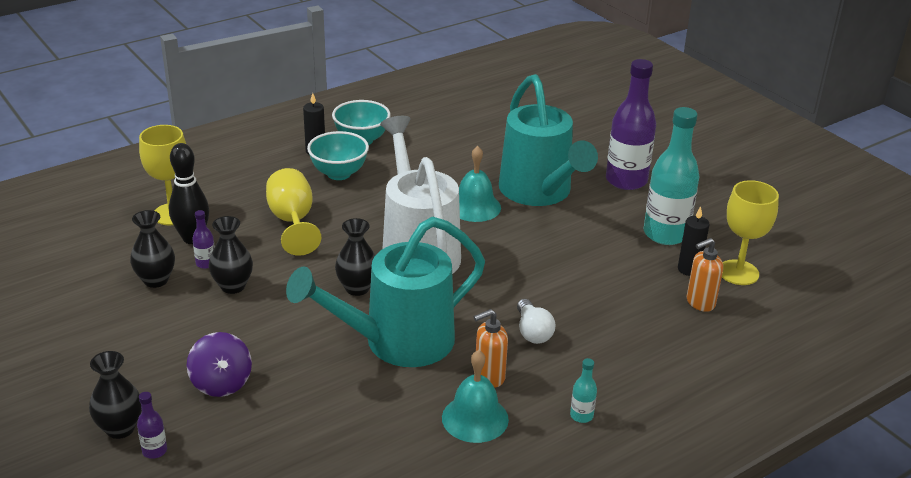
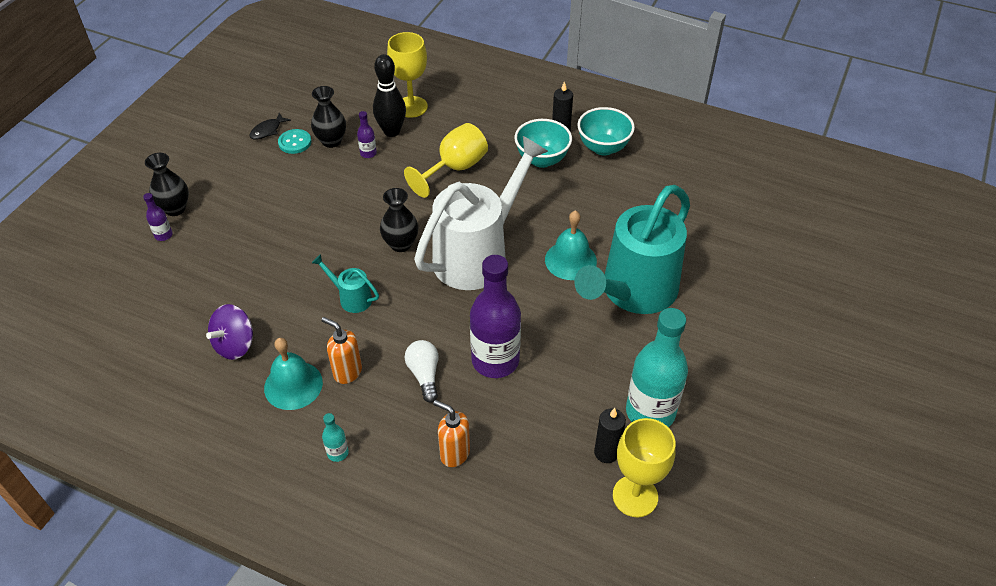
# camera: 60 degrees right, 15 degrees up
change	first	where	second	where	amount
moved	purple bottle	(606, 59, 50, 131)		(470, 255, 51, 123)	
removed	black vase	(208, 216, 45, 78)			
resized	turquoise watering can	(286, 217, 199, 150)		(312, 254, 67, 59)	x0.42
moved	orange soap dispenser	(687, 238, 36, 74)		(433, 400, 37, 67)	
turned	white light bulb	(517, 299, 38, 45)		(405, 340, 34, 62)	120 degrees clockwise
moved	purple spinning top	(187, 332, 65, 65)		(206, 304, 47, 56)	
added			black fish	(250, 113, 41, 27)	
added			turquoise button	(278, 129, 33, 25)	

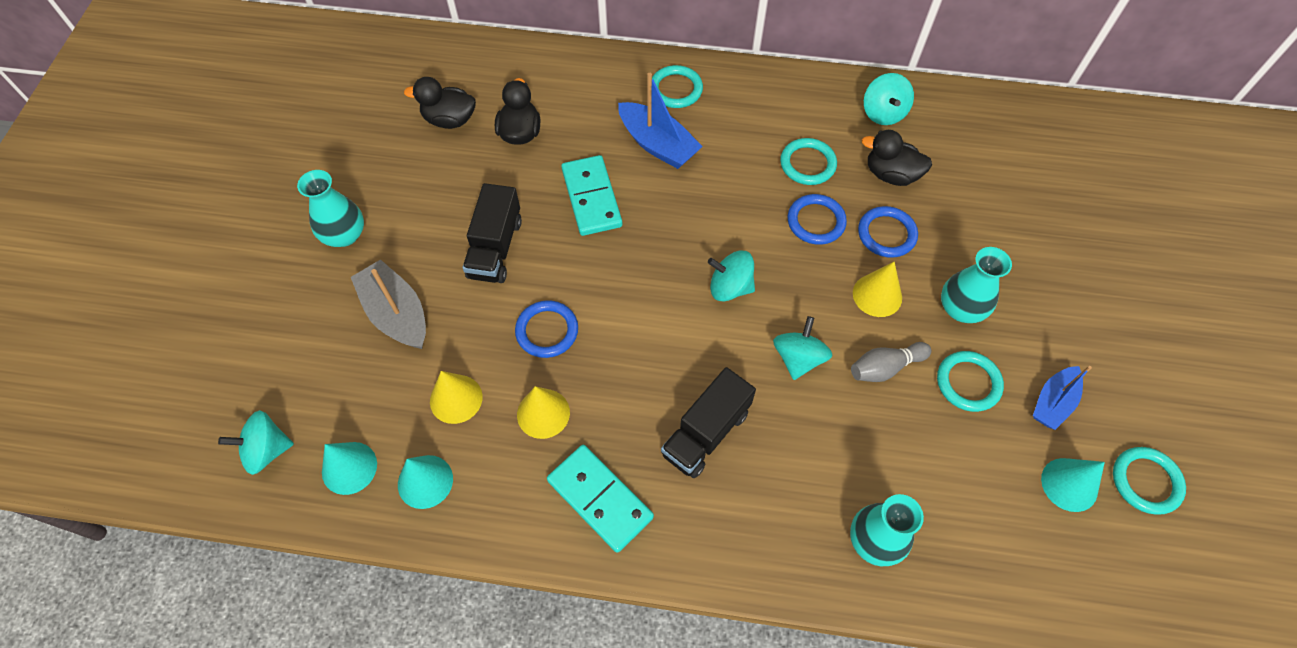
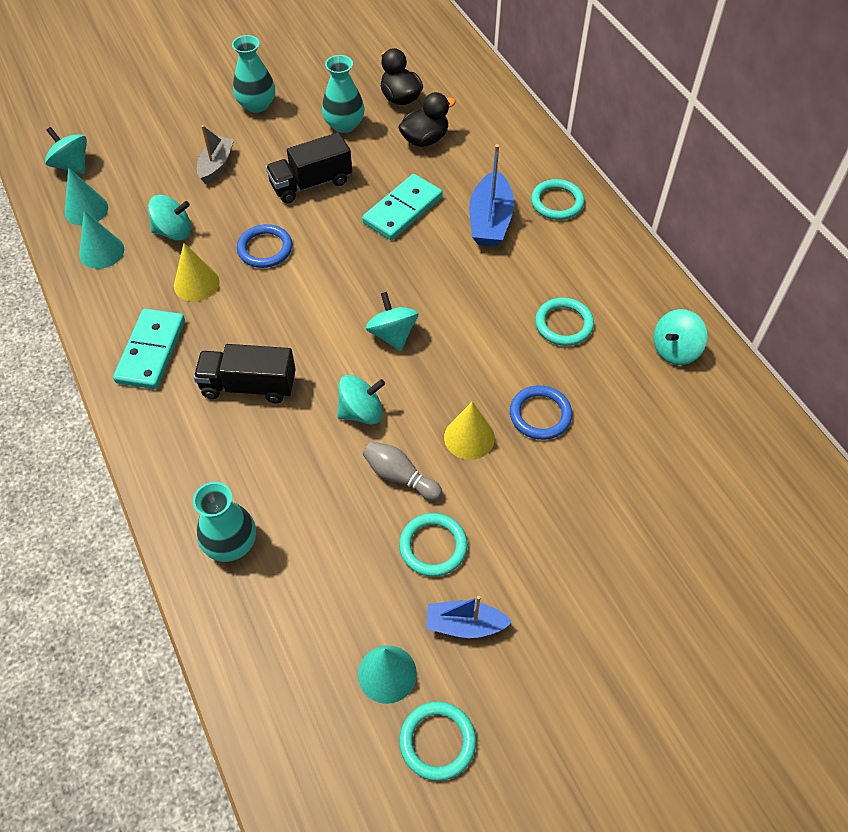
# camera: 55 degrees right, 5 degrees down
change	first	where	second	where	amount
removed	black duck	(862, 130, 70, 56)			
removed	blue ring	(787, 194, 60, 51)			
moved	turquoise vase	(941, 247, 71, 76)		(322, 55, 43, 78)	
resized	grey boat	(351, 259, 75, 90)		(197, 125, 37, 59)	x0.66
replaced	yellow cone	(430, 371, 53, 53)	turquoise spinning top	(148, 195, 43, 46)	

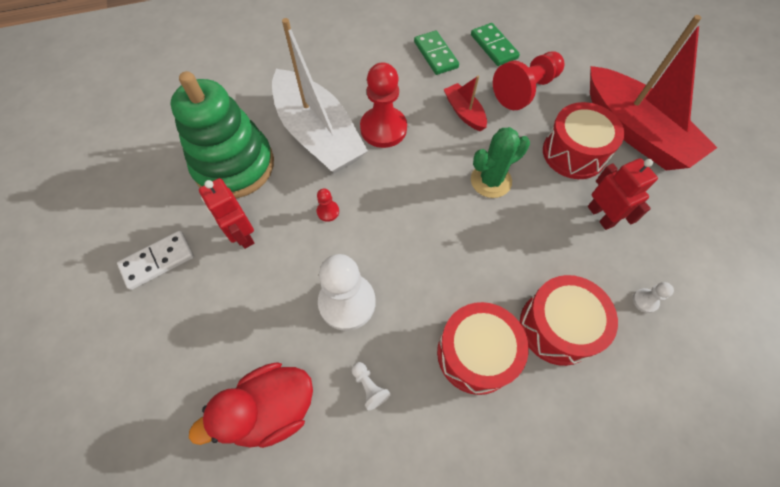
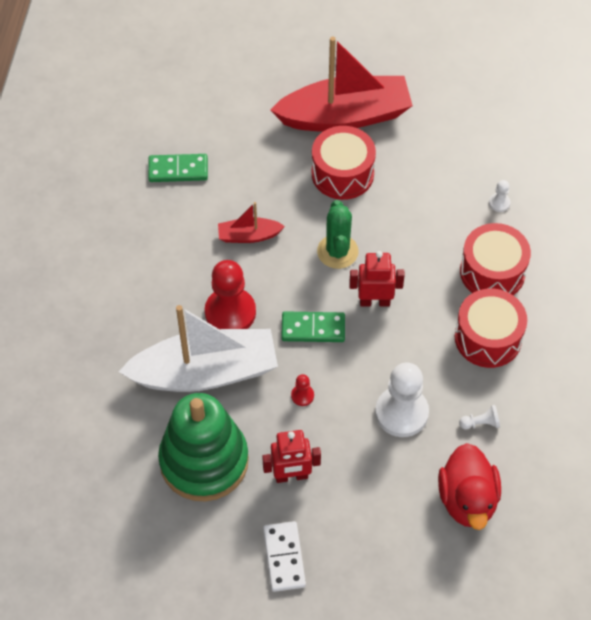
# camera: 65 degrees left, 5 degrees down
change	first	where	second	where	amount
moved	green domino	(414, 31, 45, 44)		(281, 311, 64, 31)	
removed	red pawn	(493, 51, 71, 59)			
moved	red robot	(588, 158, 70, 72)		(349, 251, 56, 55)	

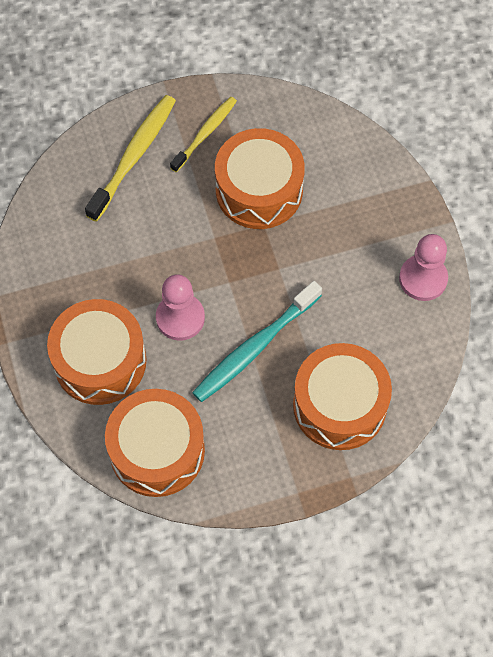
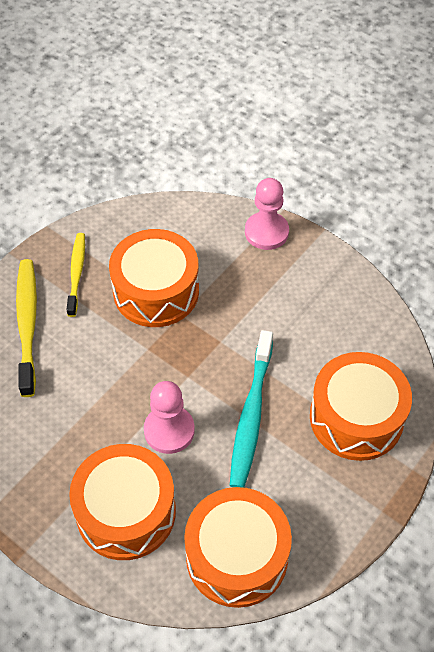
# camera: 35 degrees left, 10 degrees down
change	first	where	second	where	amount
moved	pink pawn	(399, 234, 49, 67)		(245, 178, 44, 72)	

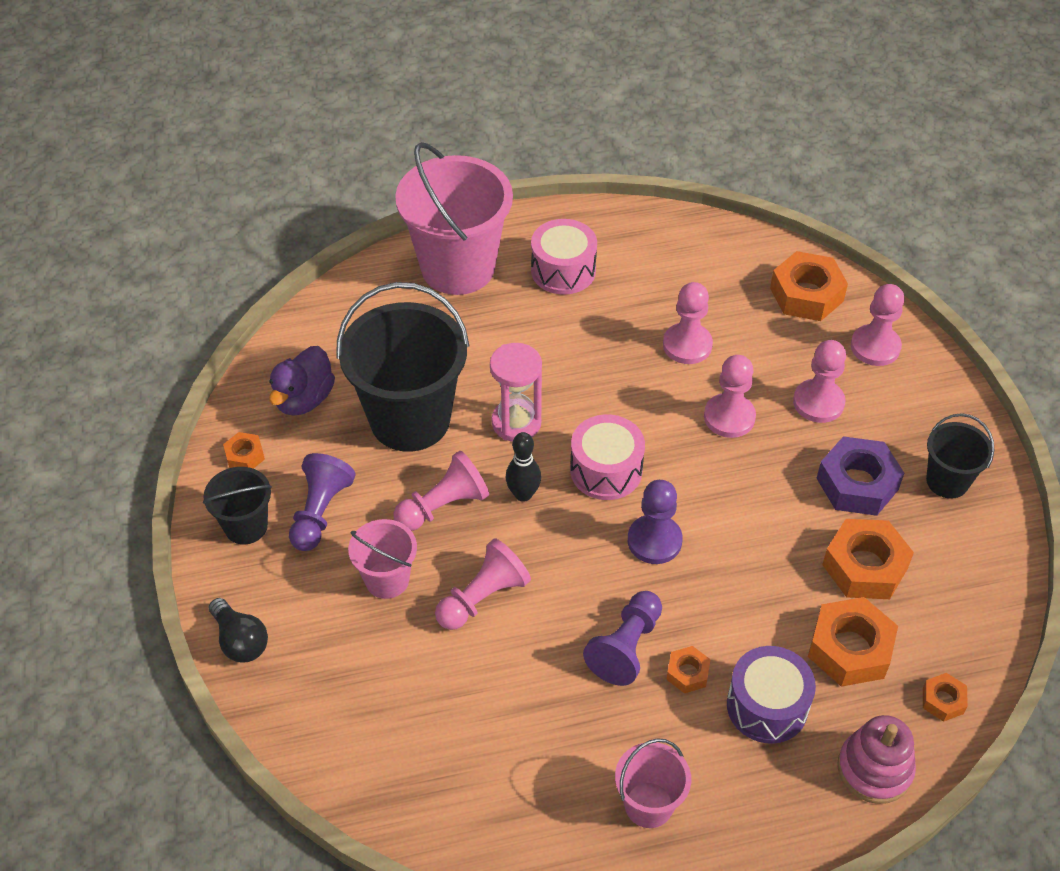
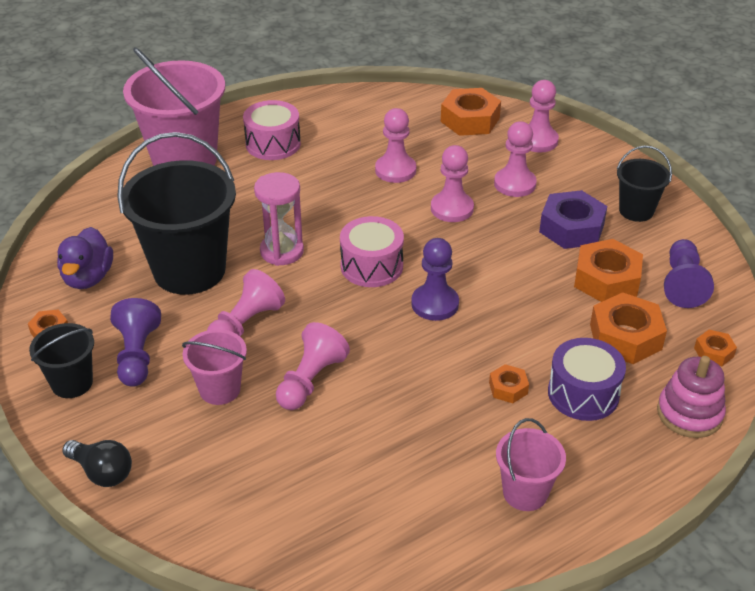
# camera: 20 degrees left, 10 degrees down
change	first	where	second	where	amount
removed	black bowling pin	(506, 432, 35, 70)			
moved	purple pawn	(583, 591, 79, 95)		(664, 239, 50, 69)	

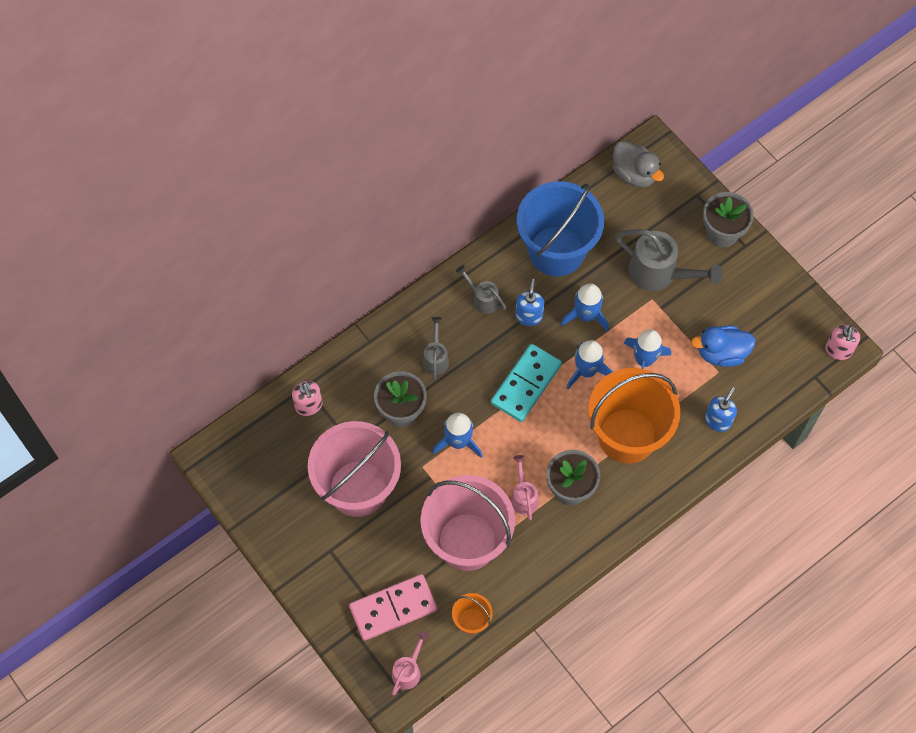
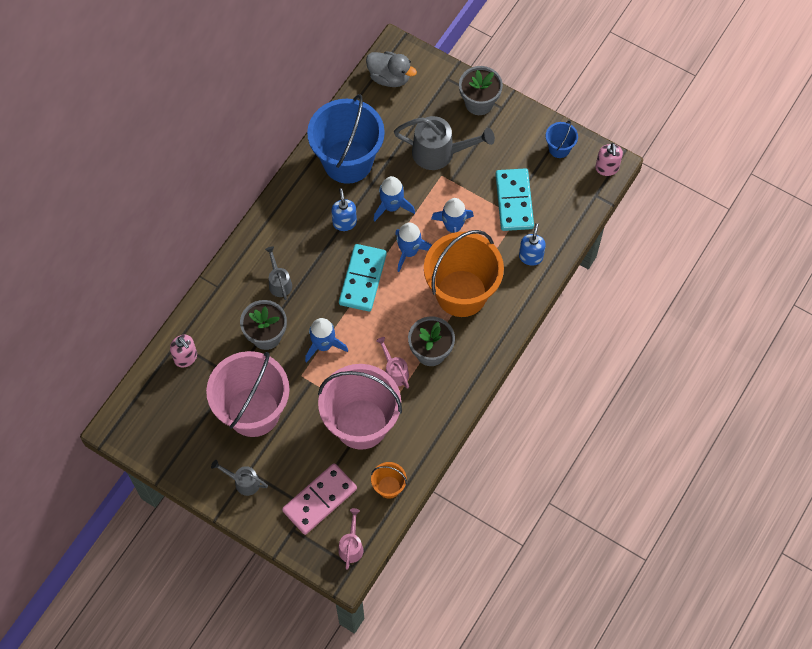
# camera: 20 degrees left, 0 degrees up
change	first	where	second	where	amount
moved	grey watering can	(456, 265, 50, 49)		(211, 460, 57, 36)	
replaced	blue duck	(691, 326, 65, 41)	turquoise domino	(495, 168, 39, 63)	
added			blue bucket	(546, 121, 32, 37)	

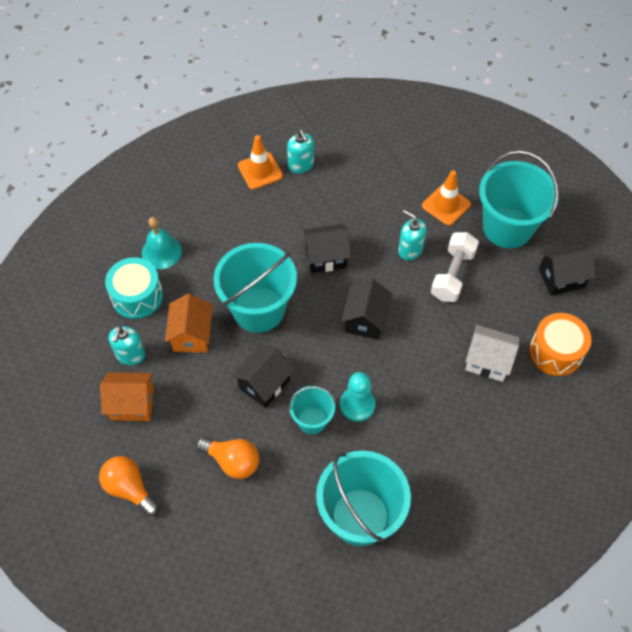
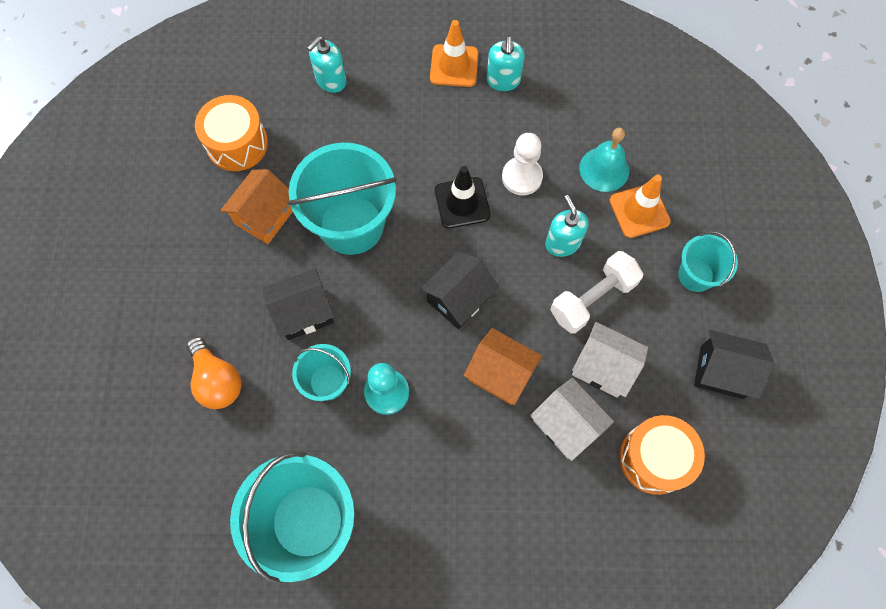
# camera: 30 degrees right, 10 degrees up
change	first	where	second	where	amount
resized	turquoise bucket	(479, 151, 80, 97)		(679, 231, 59, 61)	x0.53
moved	turquoise bell	(142, 217, 40, 52)		(579, 128, 50, 64)	
replaced	black house	(302, 224, 49, 49)	black traffic cone	(435, 166, 55, 62)	
recoloured	turquoise drum	(105, 257, 58, 62)	orange drum	(195, 95, 73, 76)	
moved	turquoise soap dispenser	(109, 326, 36, 39)		(307, 36, 39, 57)	
moved	orange house	(100, 373, 54, 48)		(464, 328, 78, 77)	
removed	orange light bulb	(99, 456, 60, 60)			
added			white pawn	(502, 133, 41, 63)	
added			white house	(572, 322, 76, 75)	

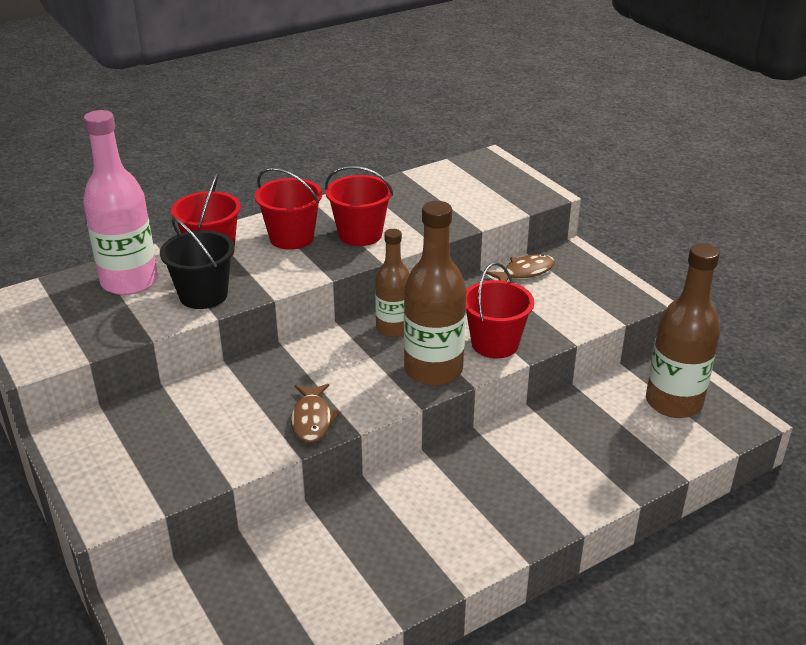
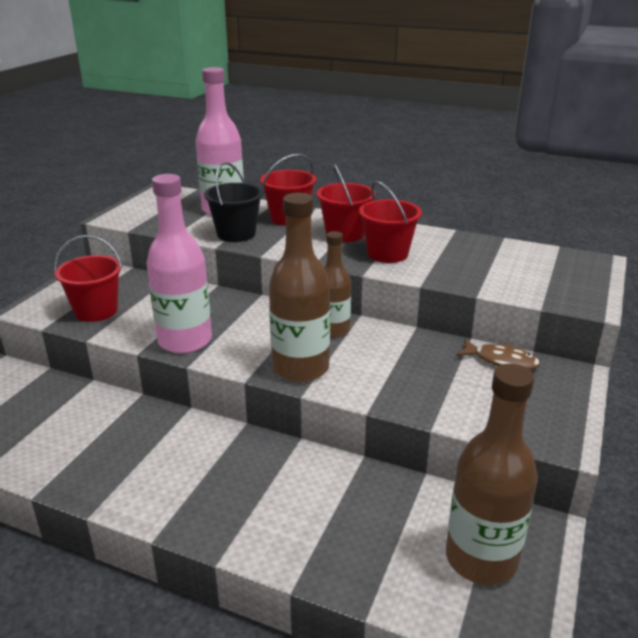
# camera: 55 degrees right, 5 degrees down
change	first	where	second	where	amount
moved	red bucket	(466, 262, 68, 96)		(54, 235, 69, 87)	
replaced	brown fish	(291, 384, 49, 59)	pink bottle	(147, 174, 65, 180)	

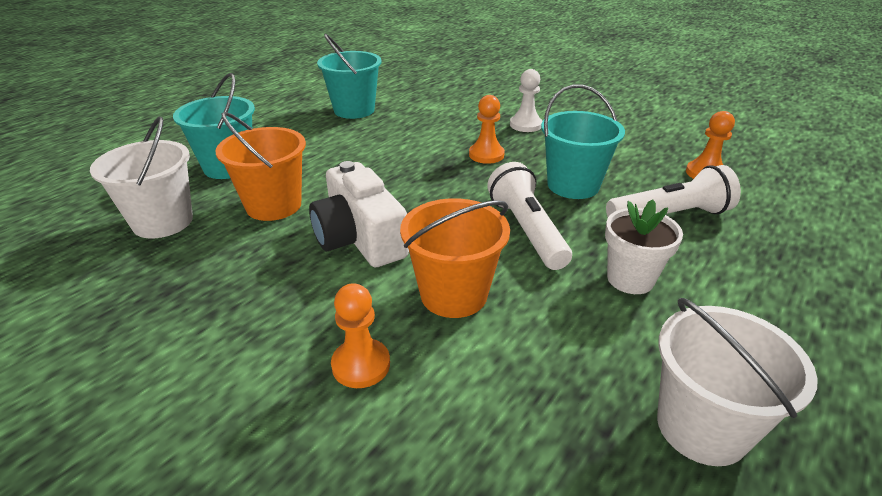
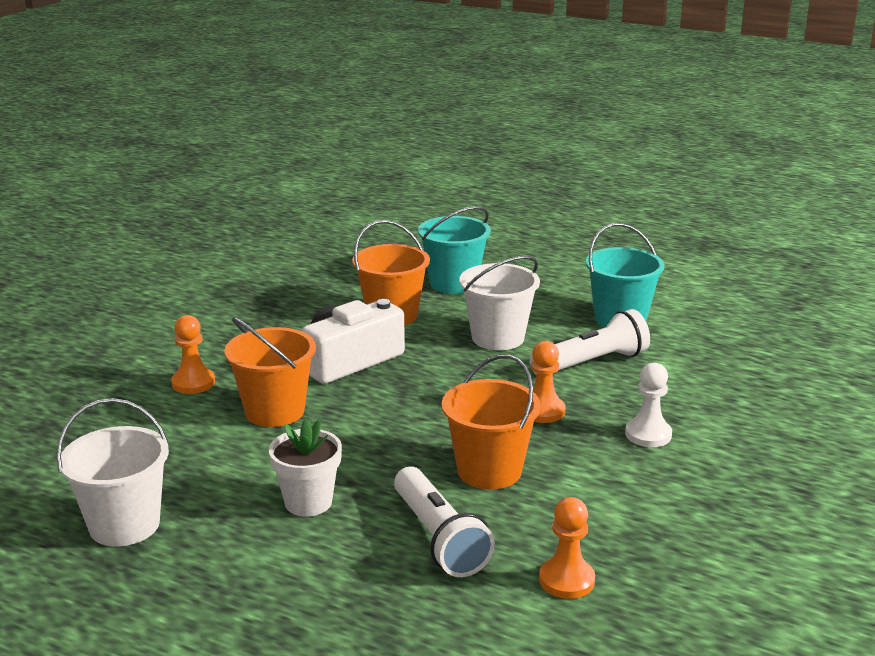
# camera: 80 degrees right, 10 degrees down
change	first	where	second	where	amount
recoloured	turquoise bucket	(541, 84, 84, 115)	orange bucket	(442, 354, 99, 136)	
moved	white bucket	(90, 116, 103, 123)		(459, 256, 81, 94)	
moved	white flashlight	(487, 162, 85, 108)		(529, 309, 121, 66)	

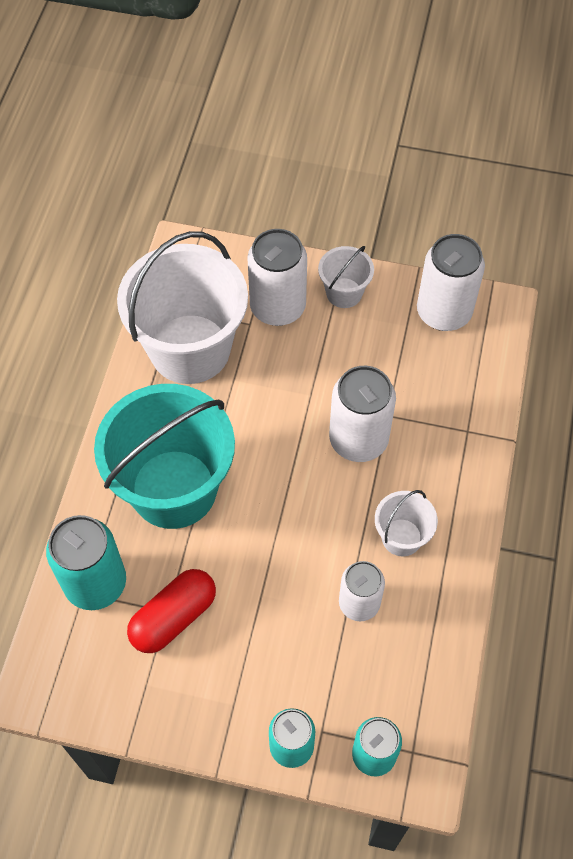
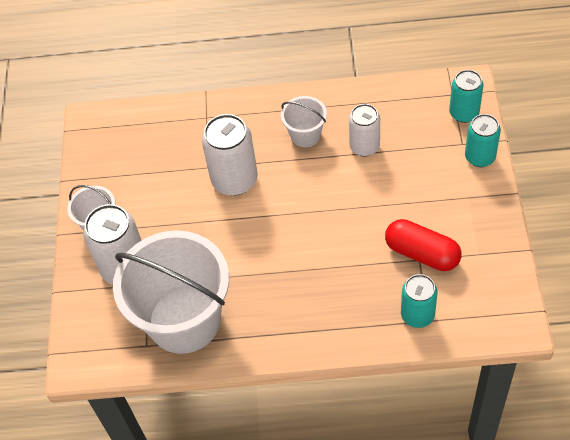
# camera: 100 degrees left, 5 degrees down
change	first	where	second	where	amount
removed	white can	(417, 234, 68, 97)			
removed	turquoise bucket	(94, 384, 141, 145)			
resized	turquoise can	(46, 515, 80, 95)		(401, 274, 37, 54)	x0.65

